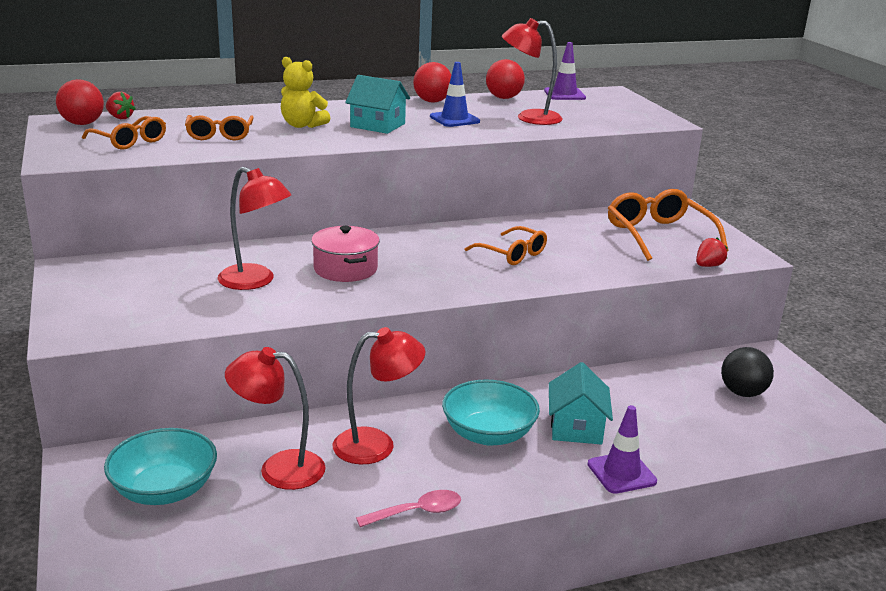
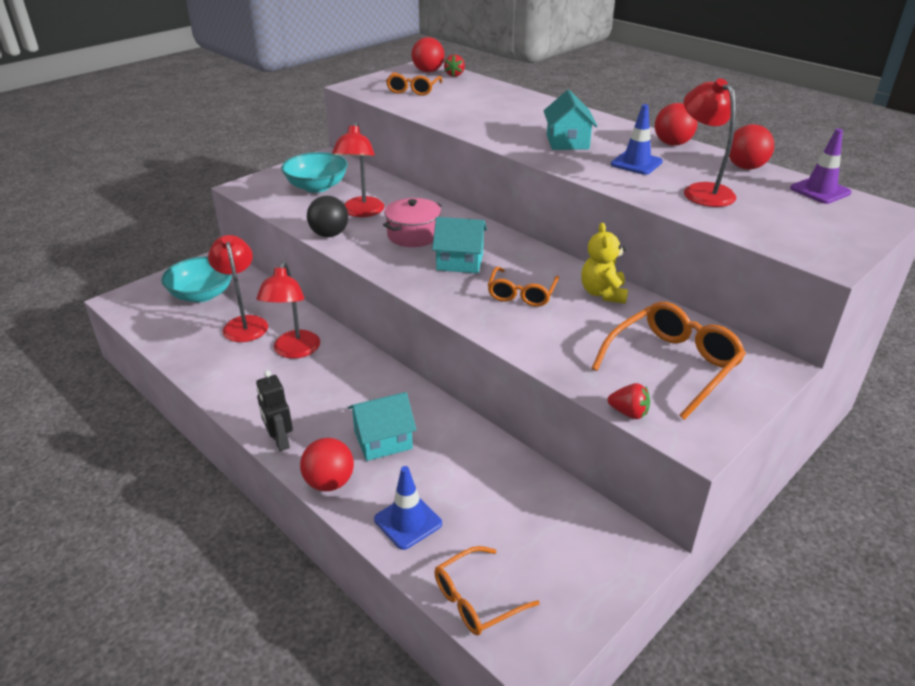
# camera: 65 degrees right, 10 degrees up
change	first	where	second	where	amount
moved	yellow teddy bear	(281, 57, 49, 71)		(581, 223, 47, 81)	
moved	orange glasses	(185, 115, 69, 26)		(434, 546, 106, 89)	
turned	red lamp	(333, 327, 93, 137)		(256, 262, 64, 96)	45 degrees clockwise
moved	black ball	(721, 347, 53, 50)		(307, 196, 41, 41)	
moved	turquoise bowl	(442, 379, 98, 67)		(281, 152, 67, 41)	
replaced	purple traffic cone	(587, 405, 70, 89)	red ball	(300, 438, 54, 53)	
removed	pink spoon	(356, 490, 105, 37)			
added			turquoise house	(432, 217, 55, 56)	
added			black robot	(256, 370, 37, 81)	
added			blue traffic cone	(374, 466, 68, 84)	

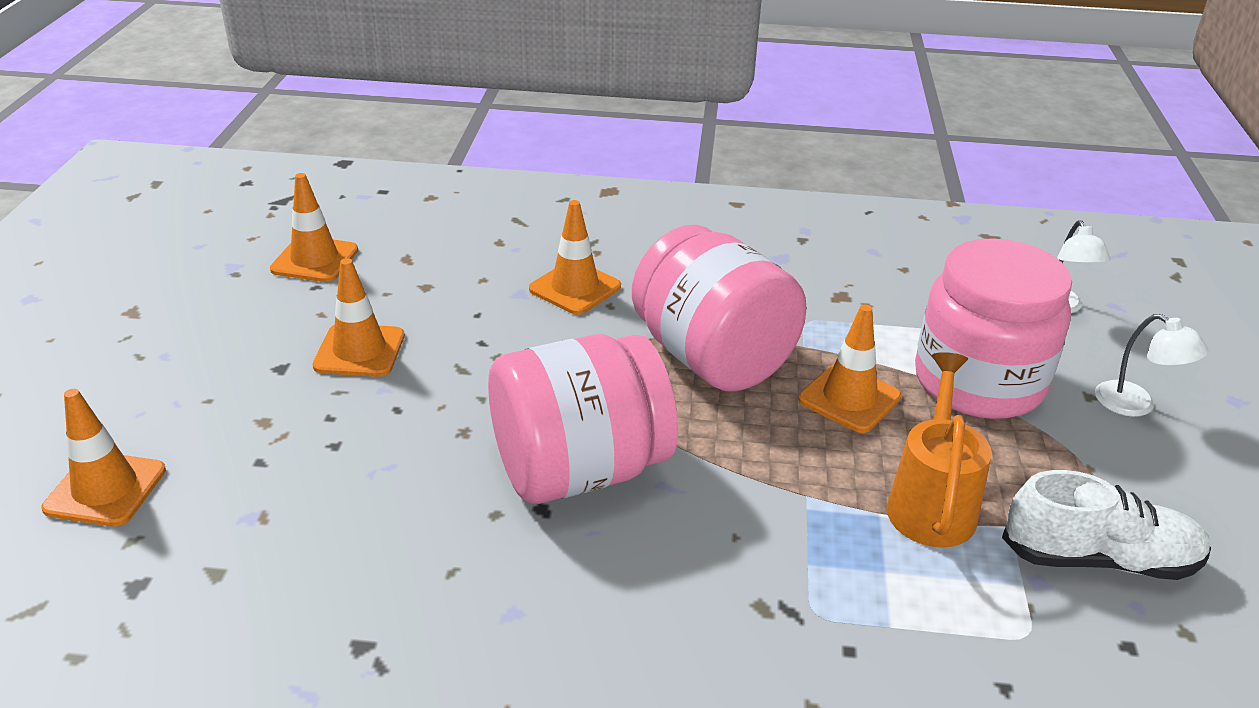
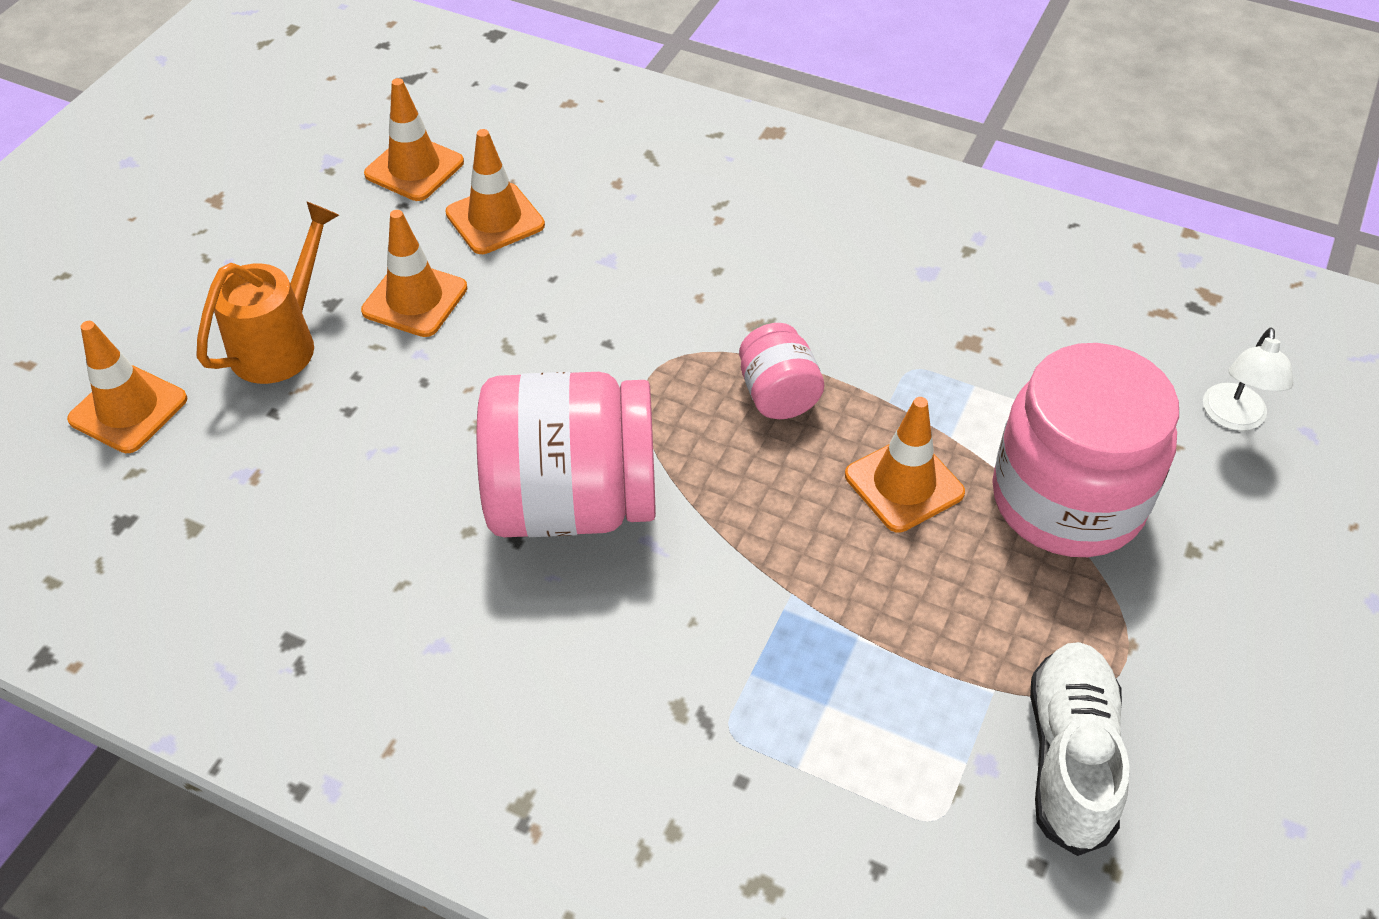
# camera: 20 degrees right, 15 degrees up
change	first	where	second	where	amount
moved	orange traffic cone	(529, 200, 92, 115)		(445, 129, 100, 125)	
resized	pink jar	(632, 225, 174, 167)		(739, 323, 85, 96)	x0.49
removed	white lamp	(1095, 314, 114, 103)			
moved	orange watering can	(886, 352, 106, 196)		(196, 201, 143, 183)	
turned	white shoe	(1002, 470, 209, 110)		(1030, 642, 99, 214)	105 degrees counterclockwise

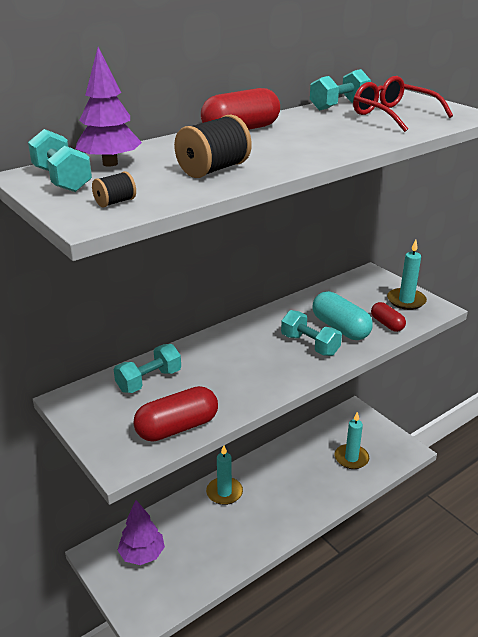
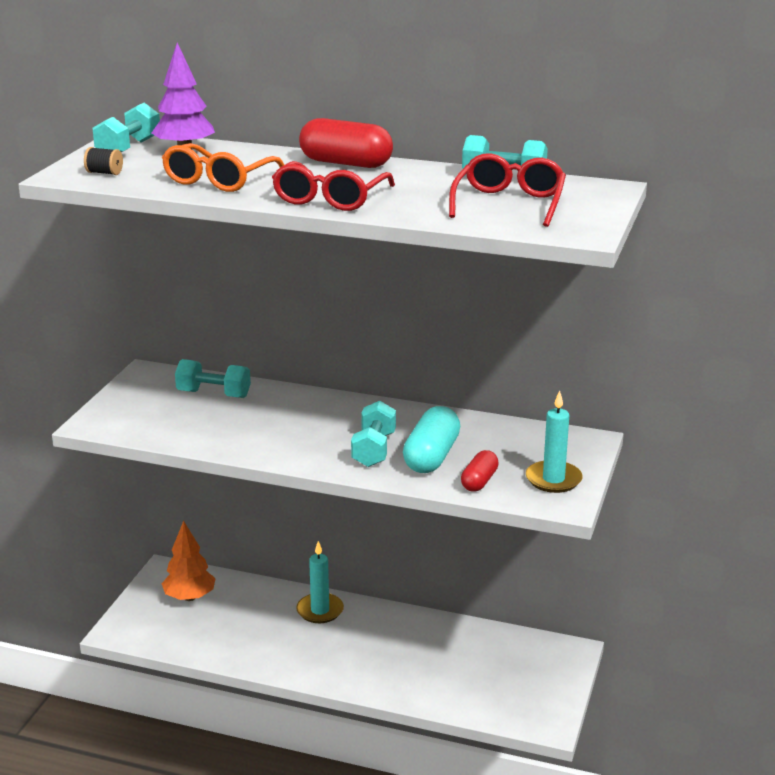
# camera: 55 degrees right, 5 degrees down
change	first	where	second	where	amount
replaced	black spool	(174, 115, 78, 63)	orange glasses	(162, 143, 123, 49)	
removed	red capsule	(133, 386, 85, 56)			
removed	turquoise candle	(335, 412, 34, 57)			
recoloured	purple tree	(118, 500, 47, 65)	orange tree	(162, 520, 54, 81)	
added			red glasses	(272, 161, 123, 50)	

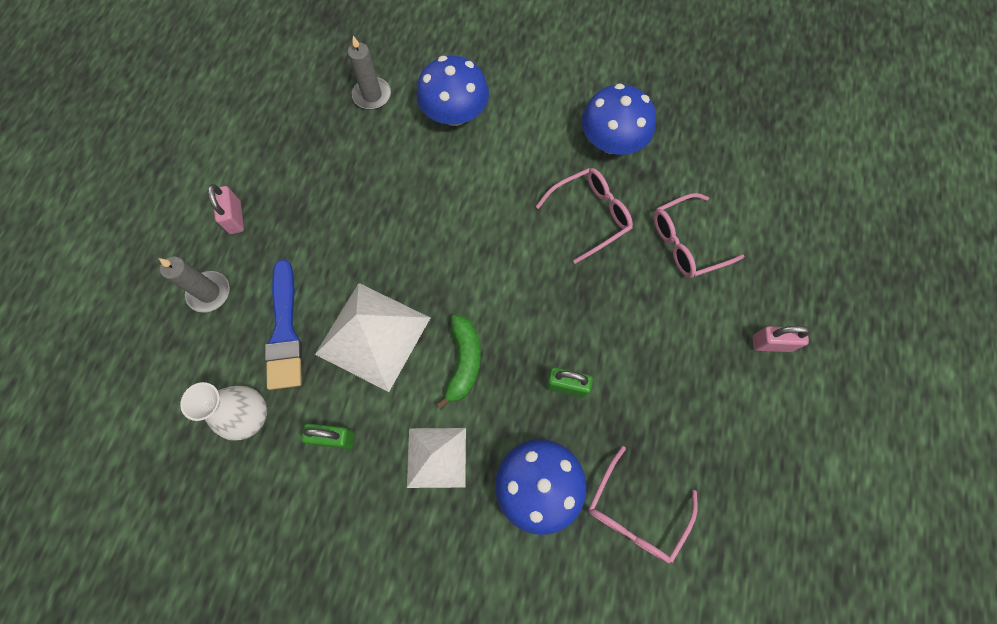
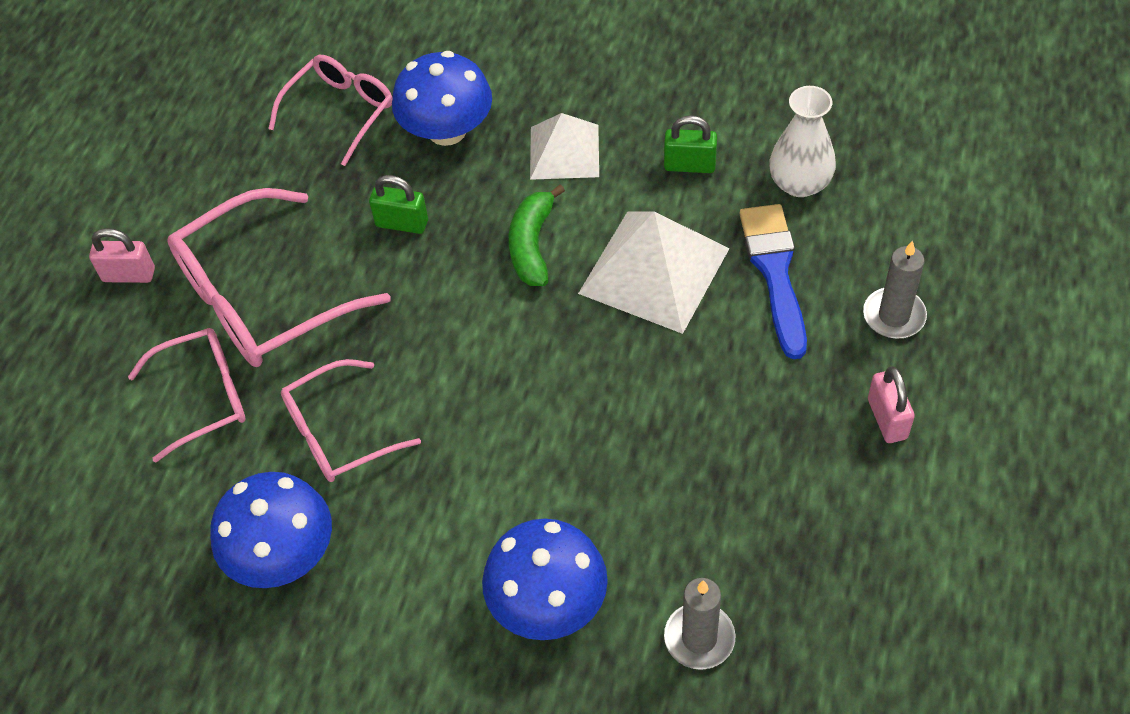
# camera: 175 degrees left, 15 degrees down
change	first	where	second	where	amount
added			pink glasses	(168, 188, 223, 179)	

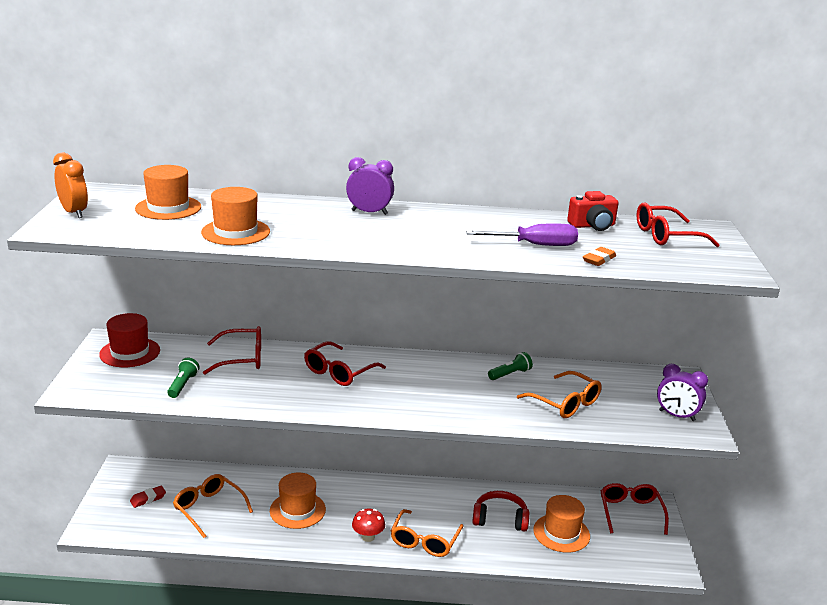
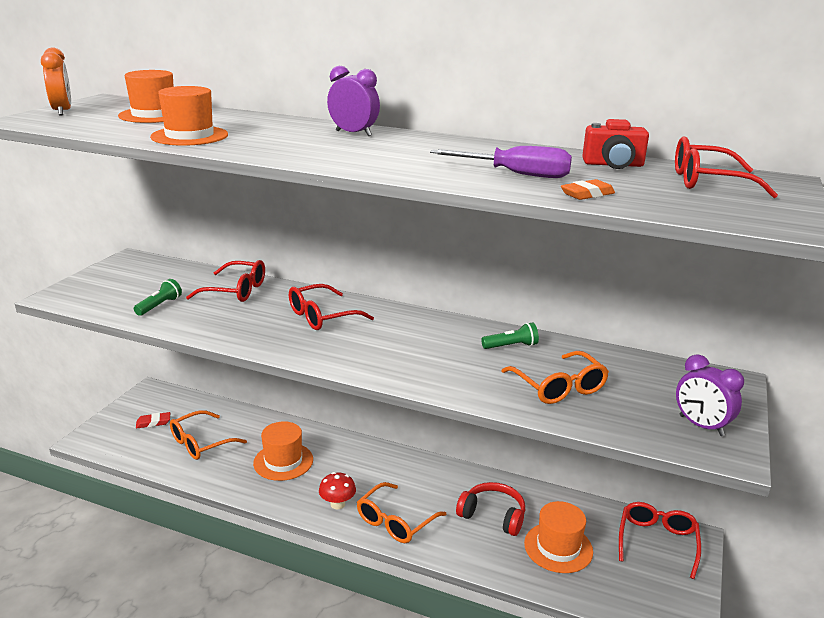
# camera: 20 degrees right, 0 degrees up
change	first	where	second	where	amount
removed	red hat	(99, 313, 61, 54)			
turned	orange glasses	(173, 474, 80, 64)		(170, 410, 77, 50)	105 degrees counterclockwise

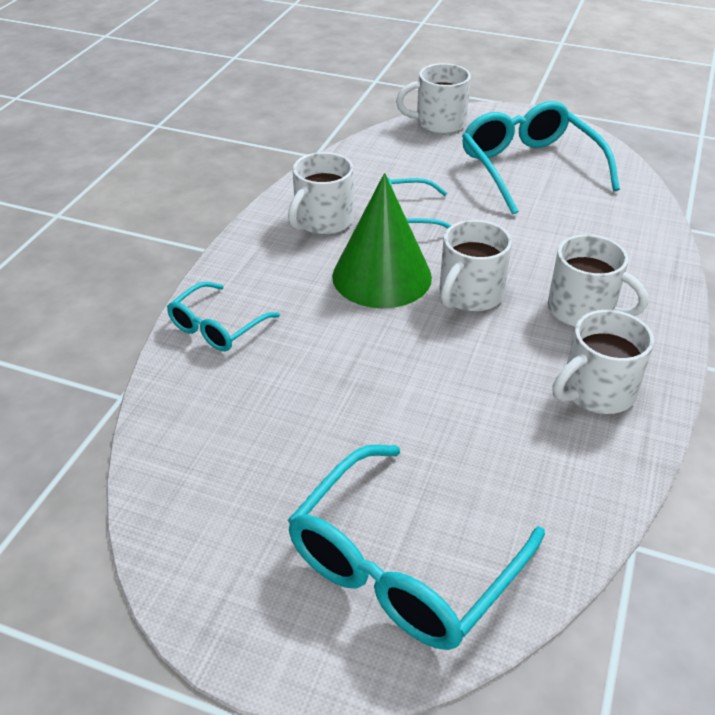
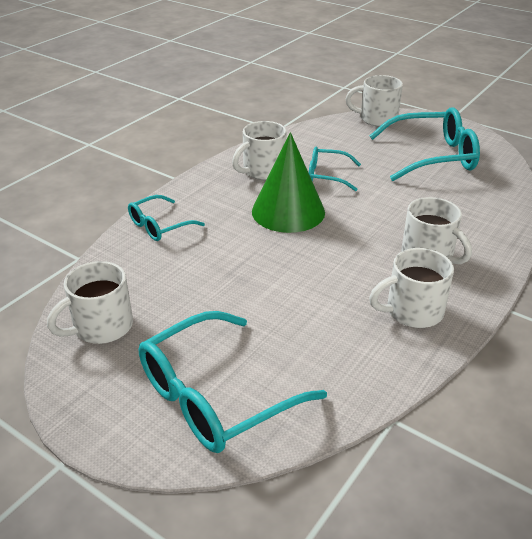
# camera: 15 degrees right, 5 degrees down
change	first	where	second	where	amount
turned	turquoise glasses	(462, 101, 158, 114)		(370, 107, 110, 74)	90 degrees clockwise
moved	white mug	(440, 220, 72, 92)		(47, 261, 86, 83)	

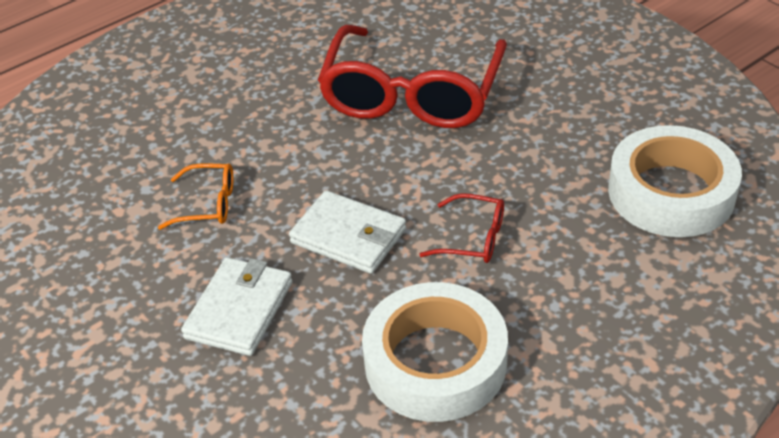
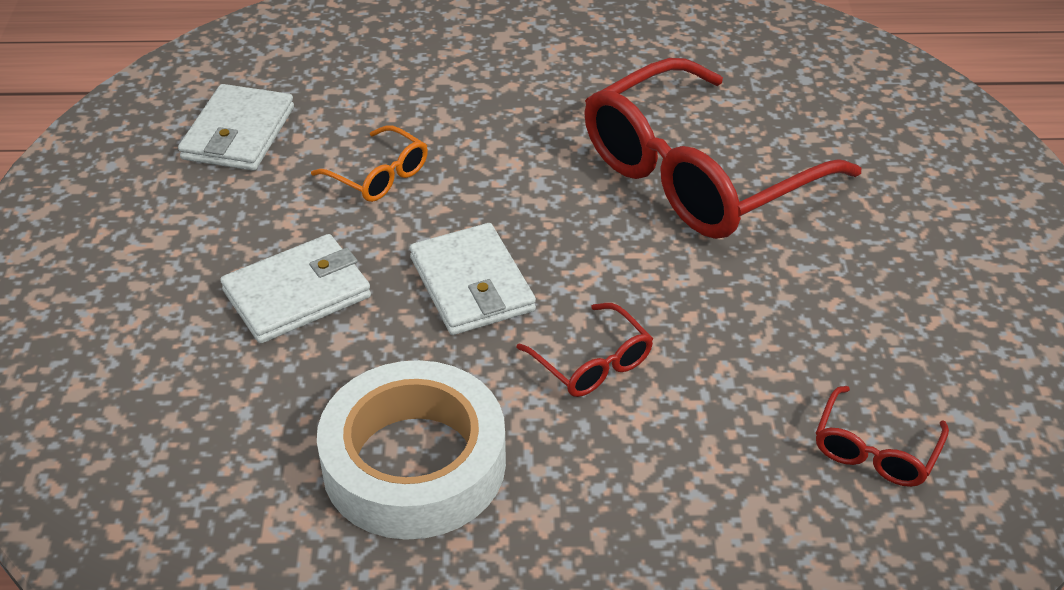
# camera: 35 degrees right, 0 degrees up
change	first	where	second	where	amount
replaced	white tape	(608, 125, 134, 112)	red glasses	(816, 386, 133, 101)	
added			white wallet	(178, 84, 116, 87)	

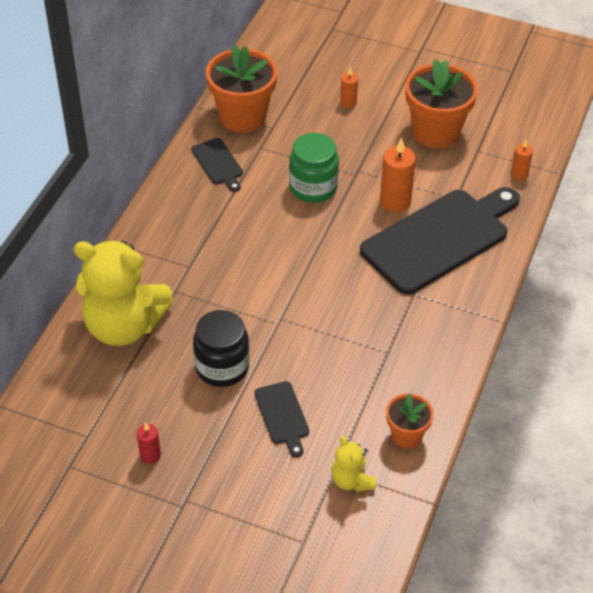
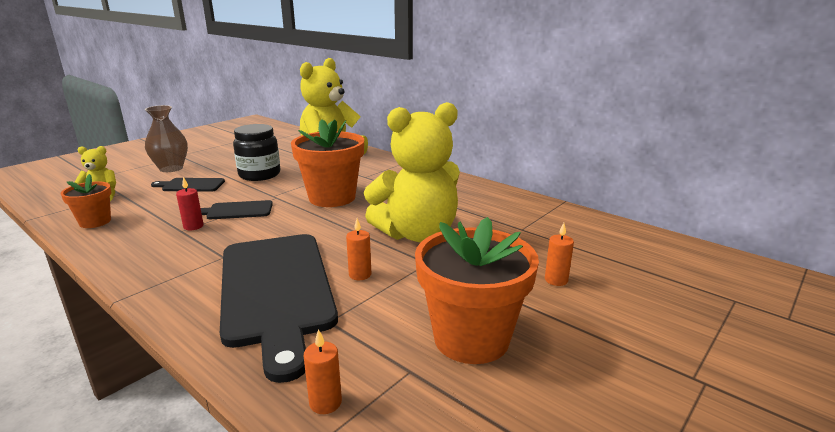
# camera: 110 degrees right, 25 degrees down
change	first	where	second	where	amount
moved	orange flower pot	(206, 44, 71, 89)		(291, 119, 73, 88)	
replaced	green jar	(289, 133, 50, 70)	yellow teddy bear	(364, 102, 96, 140)	
resized	orange candle	(380, 137, 36, 75)		(346, 218, 25, 62)	x0.57
moved	black cutting board	(191, 138, 52, 54)		(201, 200, 72, 19)	
moved	red candle	(137, 423, 24, 41)		(176, 177, 27, 53)	
added			brown vase	(145, 105, 43, 67)	

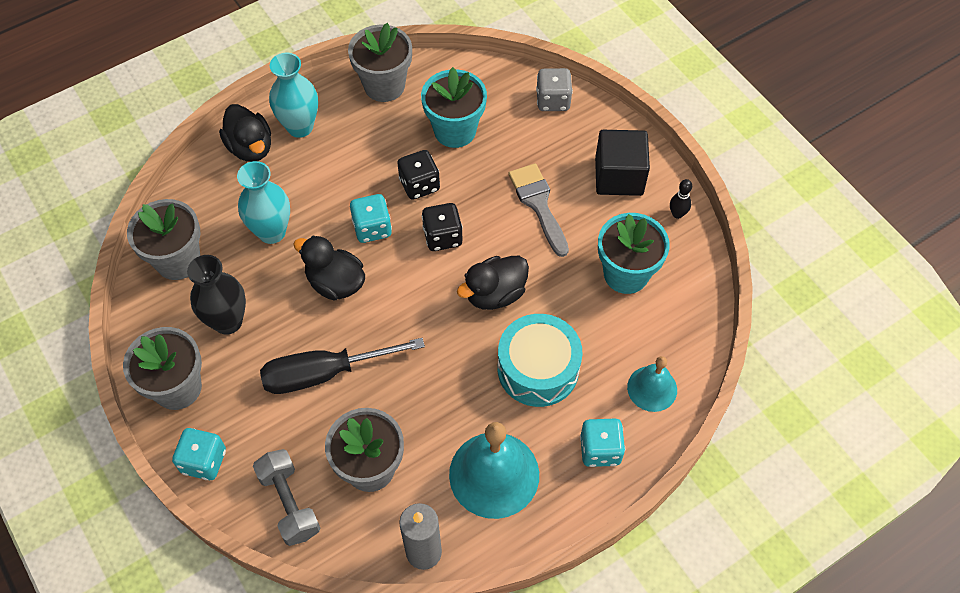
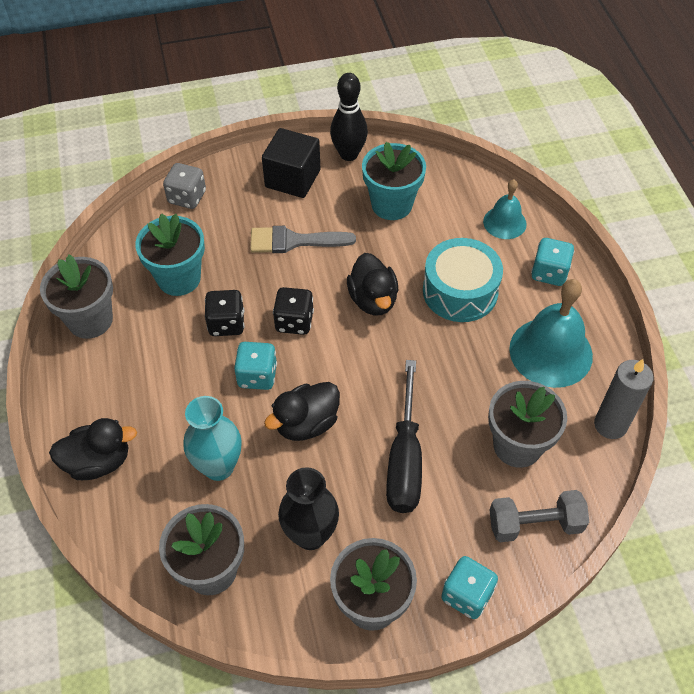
# camera: 70 degrees left, 5 degrees down
change	first	where	second	where	amount
removed	turquoise vase	(269, 53, 49, 85)			
resized	black bowling pin	(670, 179, 22, 40)		(330, 73, 38, 88)	x1.95

